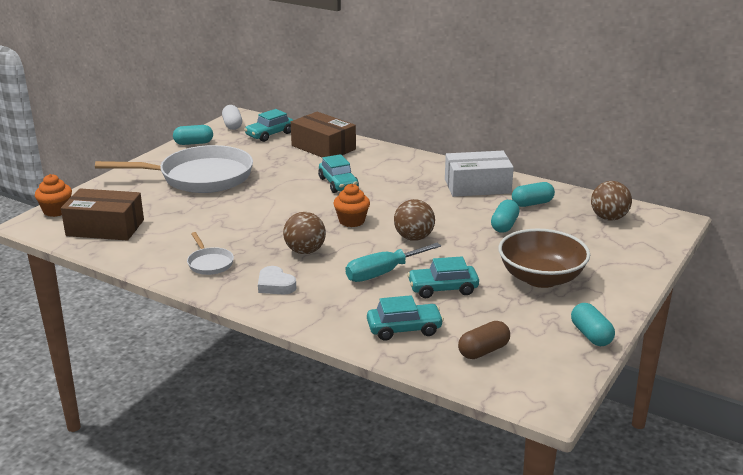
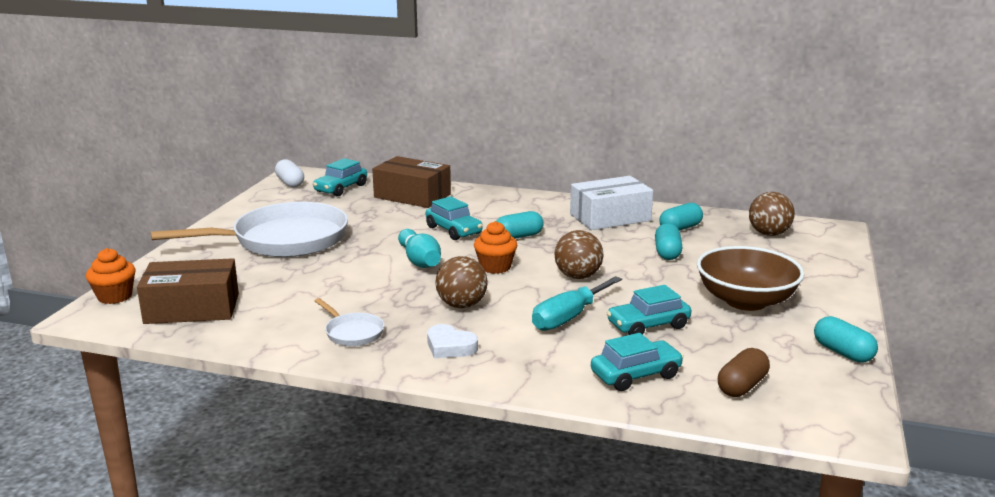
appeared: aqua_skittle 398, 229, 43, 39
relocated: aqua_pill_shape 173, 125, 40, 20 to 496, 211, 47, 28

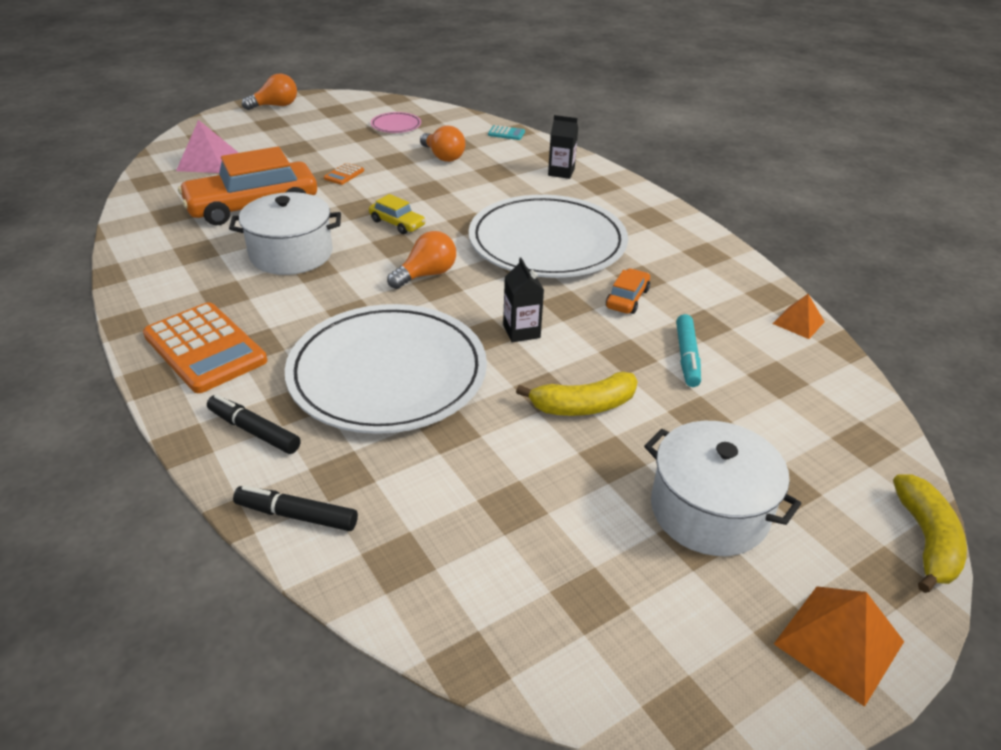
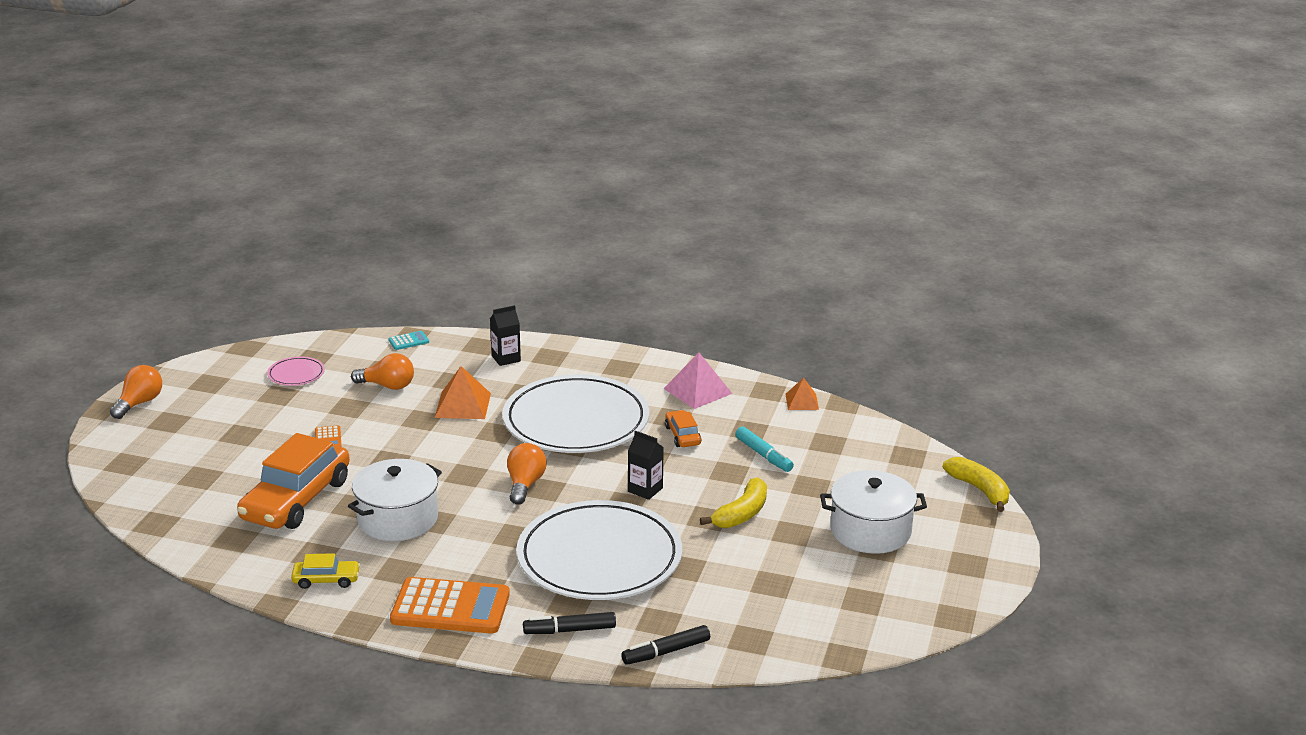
relocated: rose-pink_solid_pyramid 176, 120, 63, 53 to 663, 353, 69, 56; bright_yellow_automobile 369, 194, 56, 40 to 291, 553, 69, 36; orange_solid_pyramid 774, 586, 130, 121 to 435, 366, 56, 53

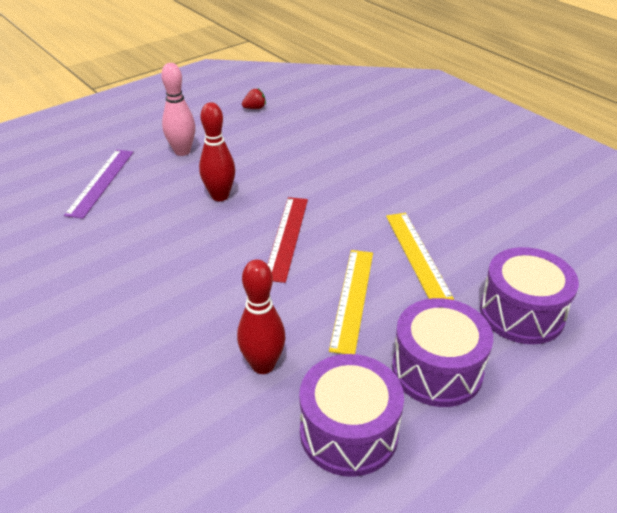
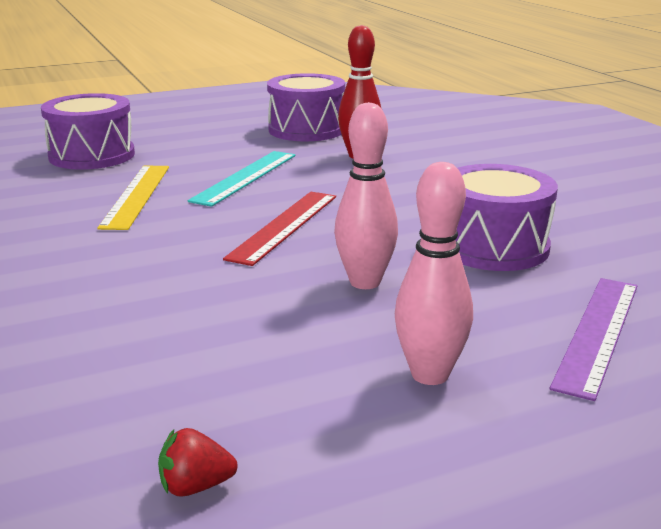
relocated: royal_purple_snare_drum 392, 298, 101, 109 to 455, 164, 103, 107
colour: crimson_skittle 199, 102, 36, 99 to rose-pink_skittle 334, 102, 64, 187; bright_yellow_straightedge 329, 250, 44, 104 to aqua_straightedge 188, 151, 108, 56

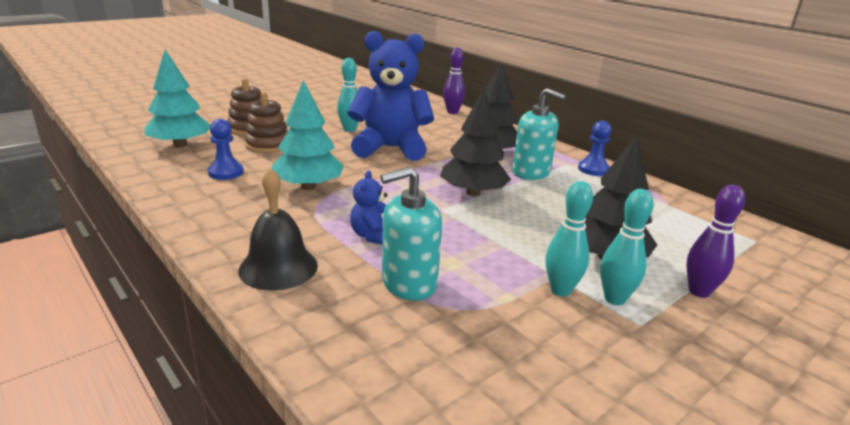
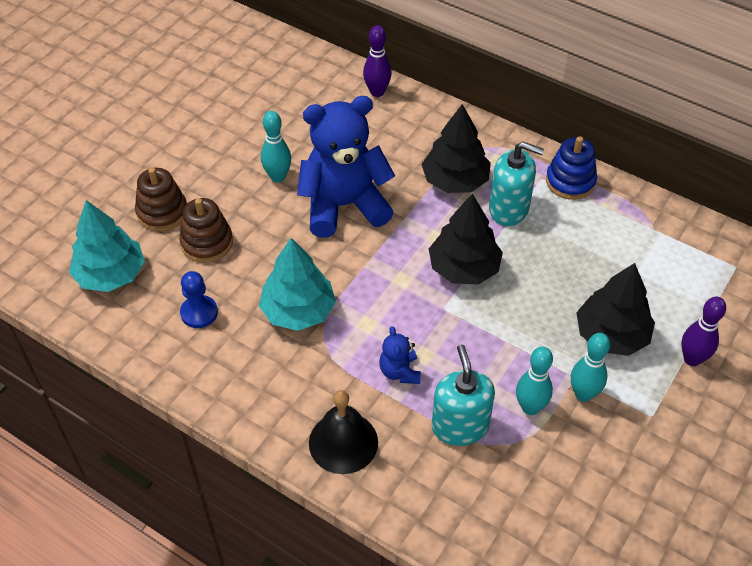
relocated: aqua_skittle 600, 189, 54, 116 to 516, 347, 37, 68
exchanged: cobalt_game_pawn 578, 121, 34, 55 to cobalt_ring_stacker 546, 136, 51, 64
spun: aqua_soap_pump 380, 167, 62, 134 = 432, 344, 63, 102 120 degrees clockwise

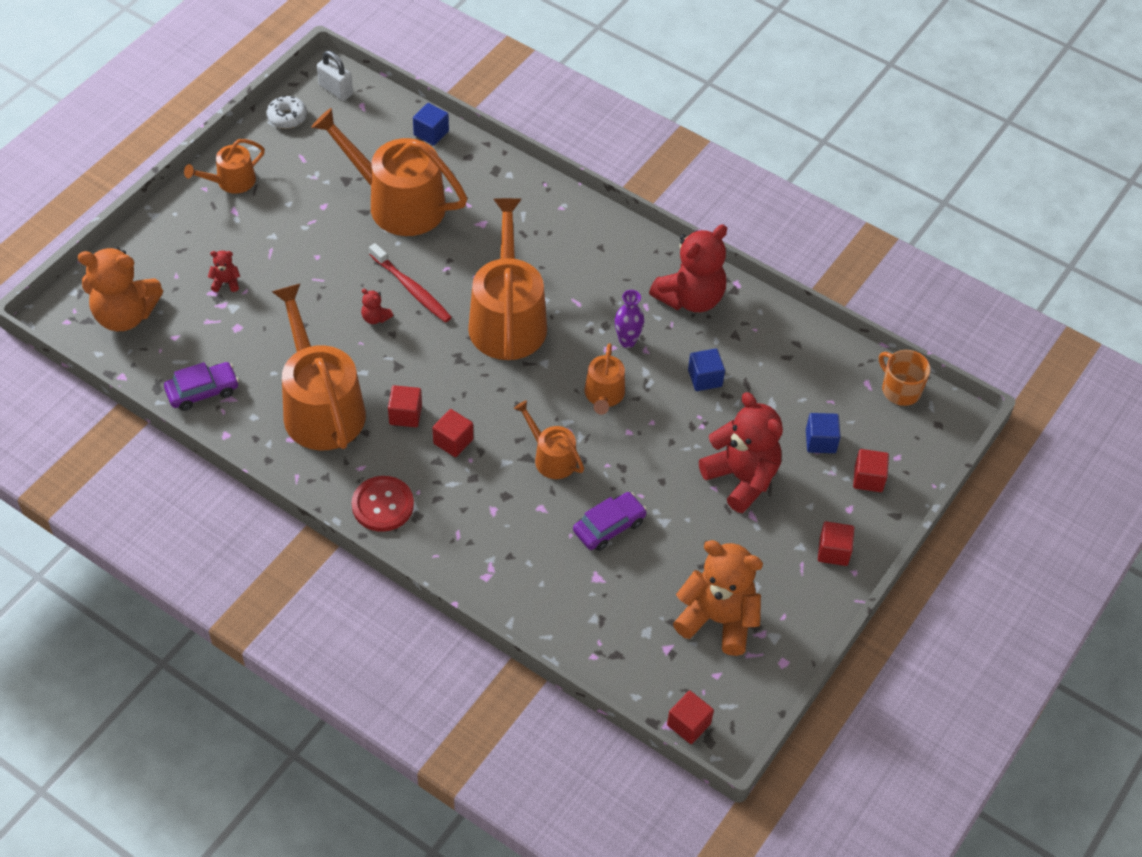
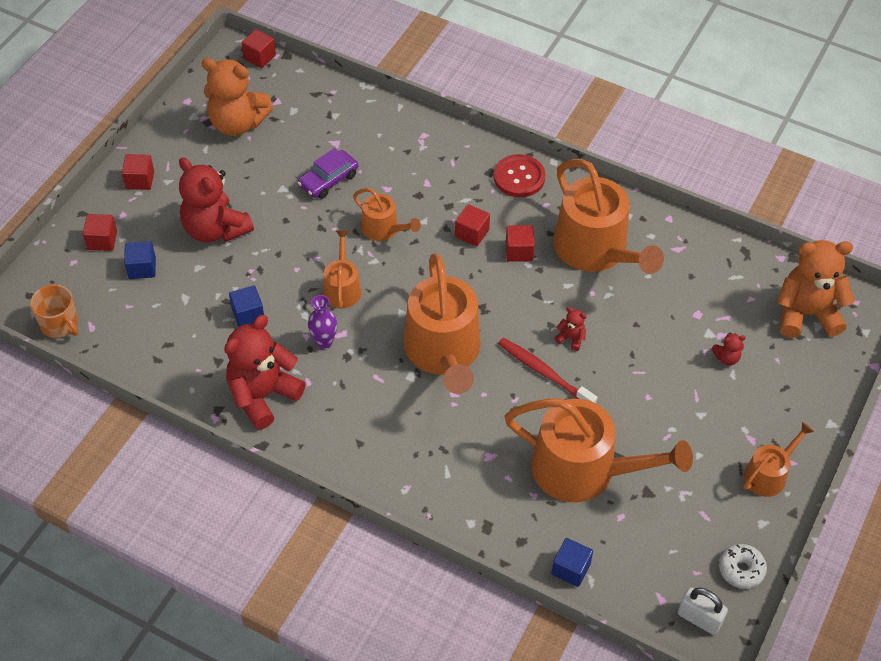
missing: royal_purple_automobile 164, 362, 75, 49

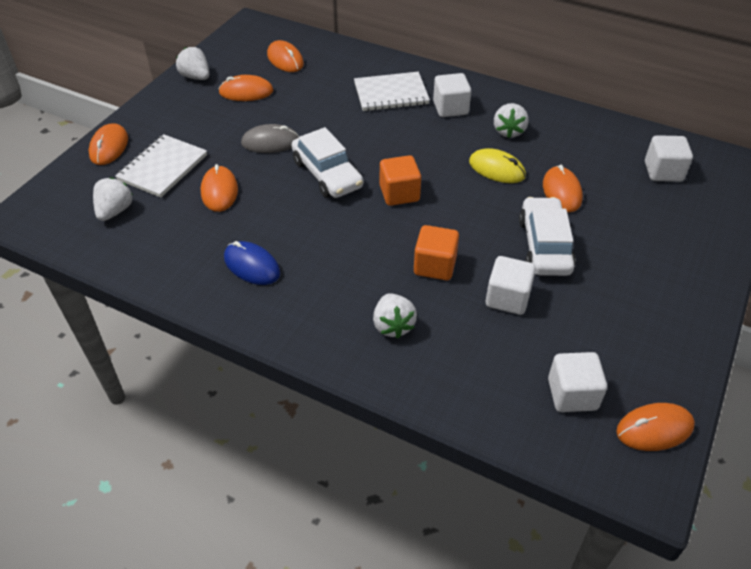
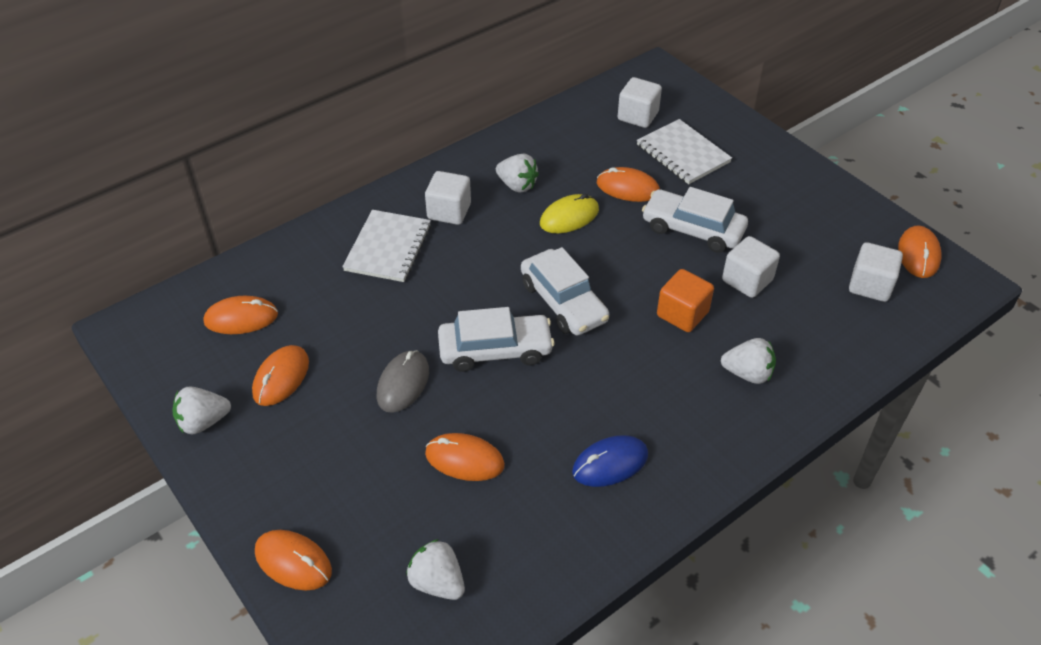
relocated: white_notebook 115, 134, 92, 64 to 637, 119, 95, 65
exchanged: orange_cube 380, 155, 41, 51 to white_automobile 521, 247, 88, 89

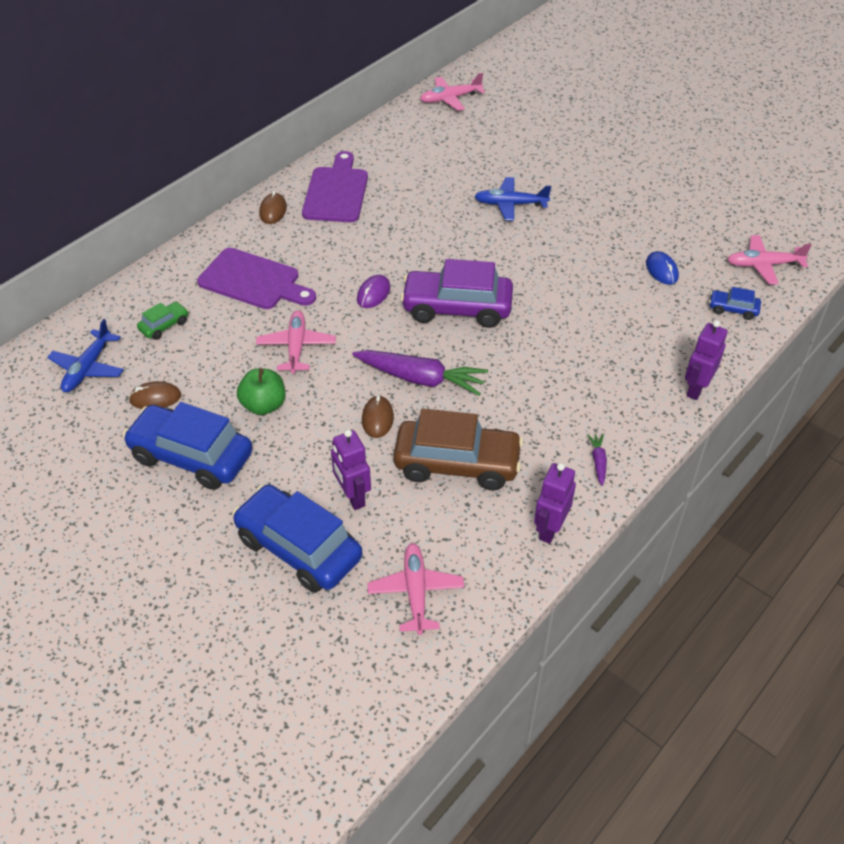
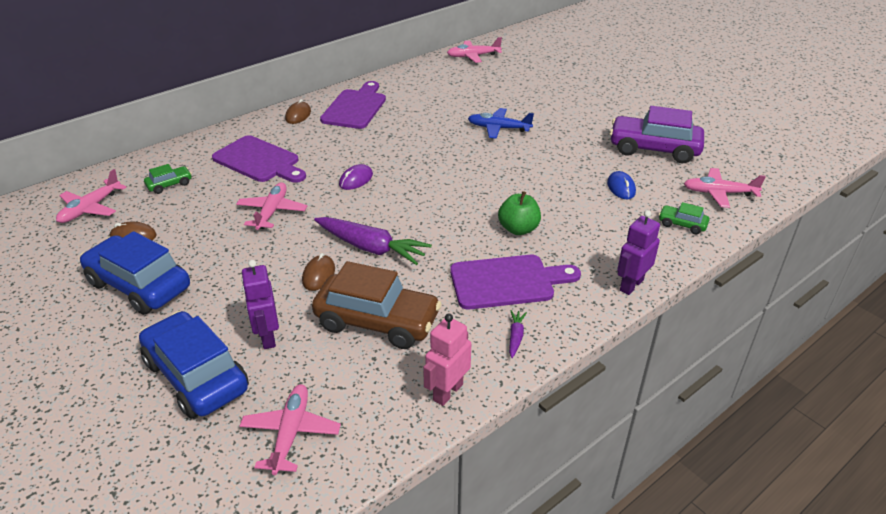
appeared: royal_purple_chopping_board 450, 255, 131, 54
relocated: royal_purple_automobile 400, 259, 113, 69 to 610, 106, 94, 57; leaf-green_apple_fruit 237, 368, 48, 47 to 498, 191, 43, 44
colour: cobalt_automobile 709, 287, 52, 33 to leaf-green_automobile 659, 202, 51, 33; cobalt_plane 47, 319, 77, 73 to rose-pink_plane 56, 169, 70, 54; royal_purple_robot 534, 463, 42, 81 to rose-pink_robot 423, 313, 48, 93

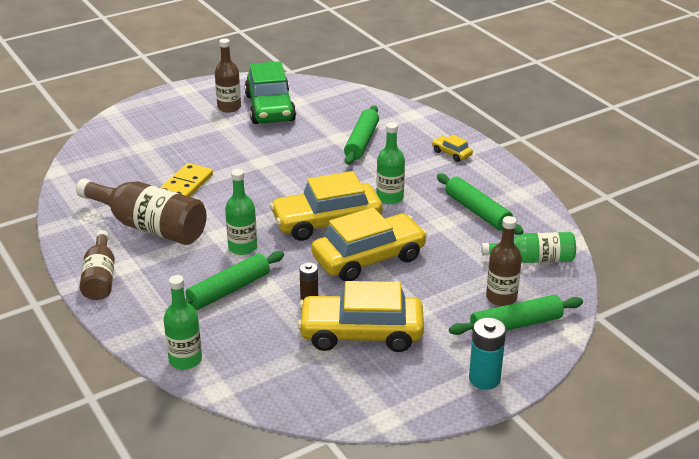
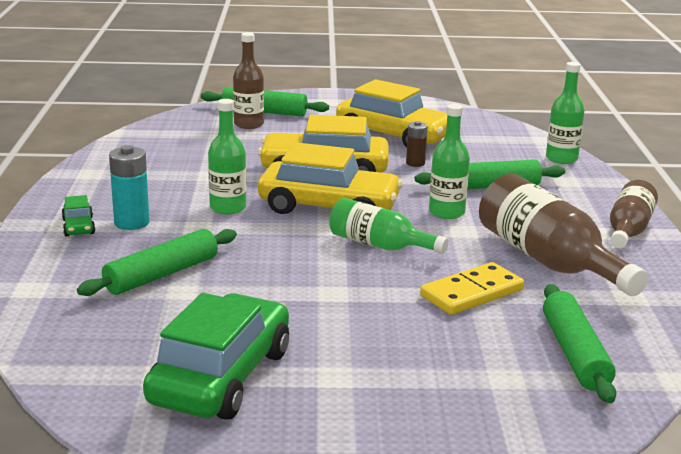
missing: russet_flask 215, 38, 26, 75
relocated: leaf-green_rolling_pin 437, 173, 87, 62 to 543, 284, 73, 119; leaf-green_flask 481, 232, 95, 31 to 329, 198, 120, 56; aqua_AA_battery 469, 317, 37, 73 to 109, 145, 41, 85
colour: bright_yellow_automobile 432, 135, 41, 27 to leaf-green_automobile 62, 195, 33, 41

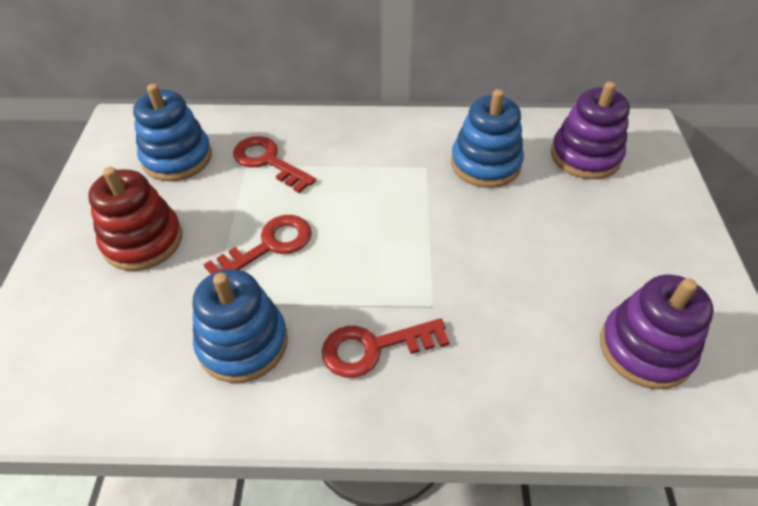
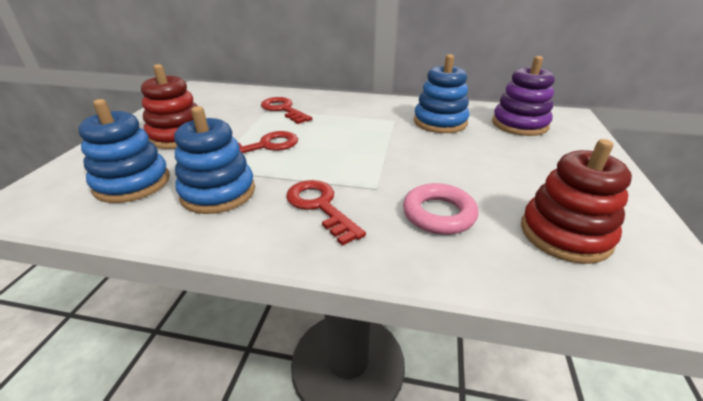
appeared: rose-pink_torus 403, 183, 76, 52
relocated: cobalt_ring_stacker 133, 84, 79, 97 to 78, 99, 92, 104
colour: royal_purple_ring_stacker 600, 274, 114, 115 to crimson_ring_stacker 521, 139, 111, 125
spun: crimson_key 322, 318, 128, 60 = 286, 180, 80, 66 60 degrees clockwise

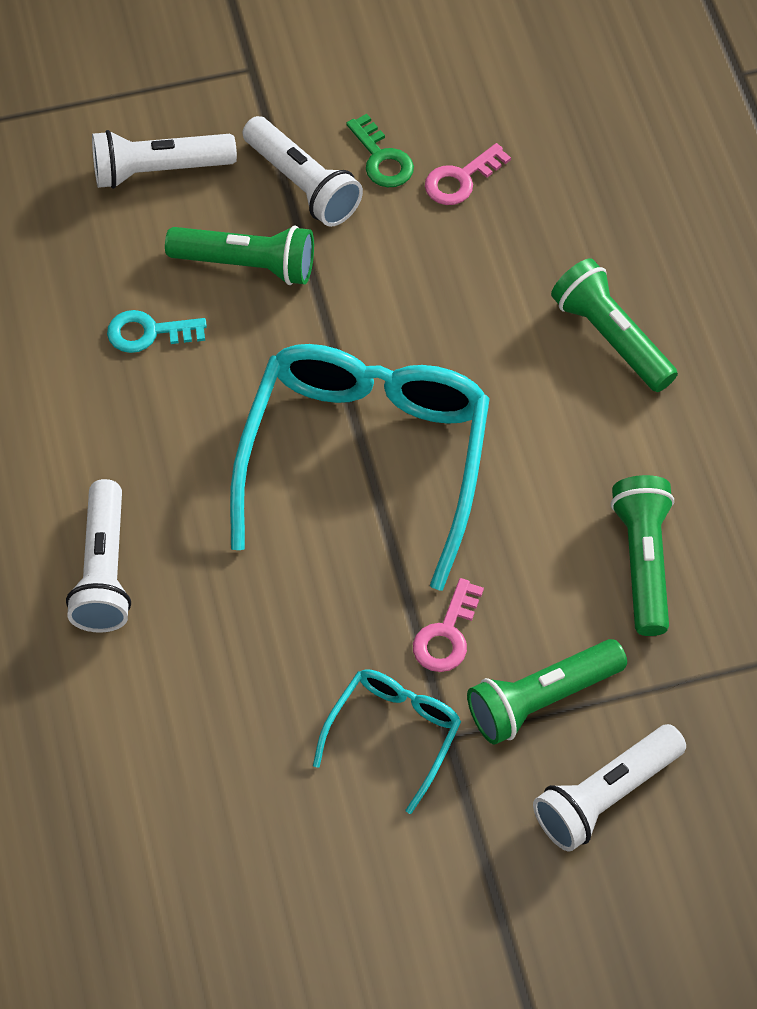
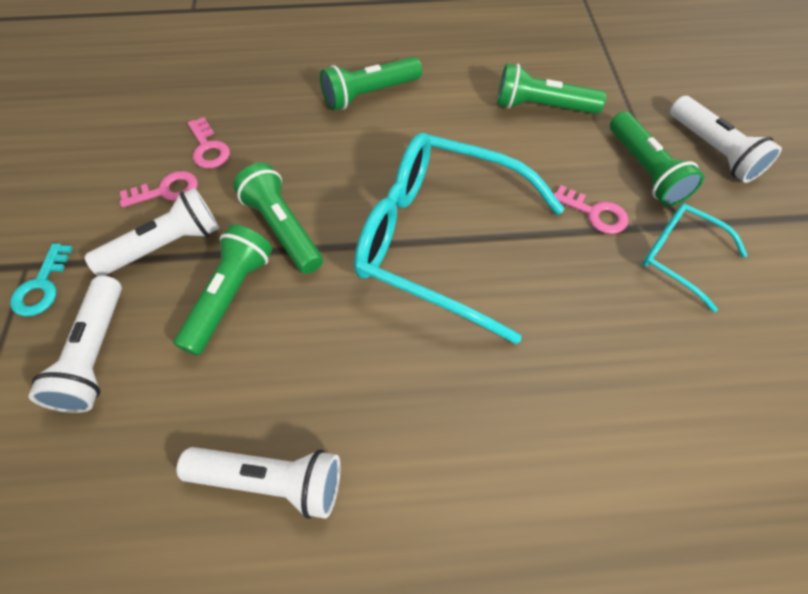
appeared: leaf-green_flashlight 233, 163, 90, 111
relocated: aqua_key 107, 310, 100, 43 to 10, 243, 63, 74; white_flashlight 66, 479, 65, 154 to 176, 447, 164, 72
colour: leaf-green_key 346, 114, 68, 74 to rose-pink_key 120, 171, 78, 37

